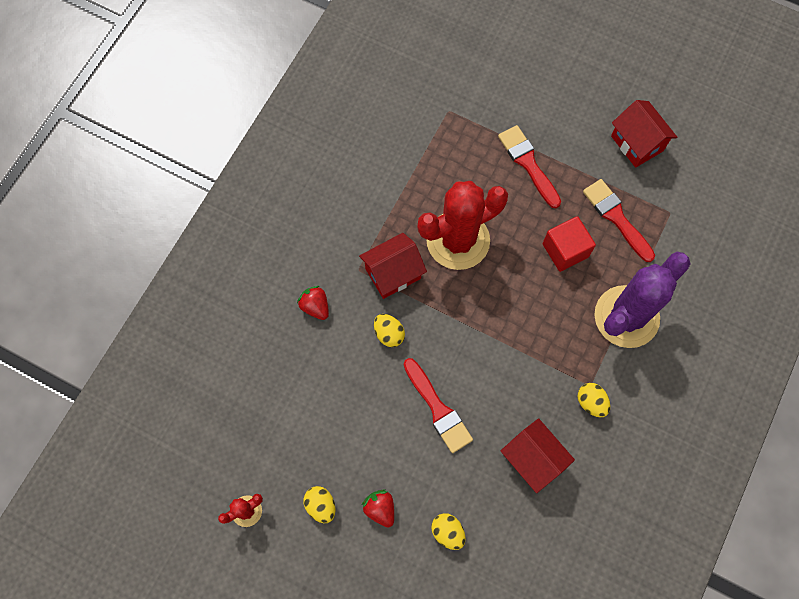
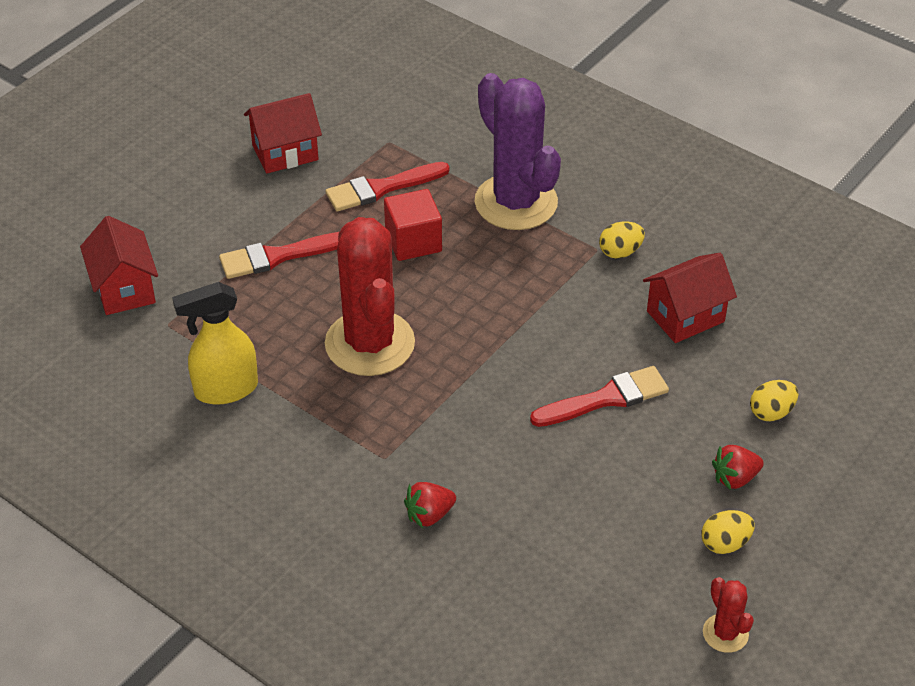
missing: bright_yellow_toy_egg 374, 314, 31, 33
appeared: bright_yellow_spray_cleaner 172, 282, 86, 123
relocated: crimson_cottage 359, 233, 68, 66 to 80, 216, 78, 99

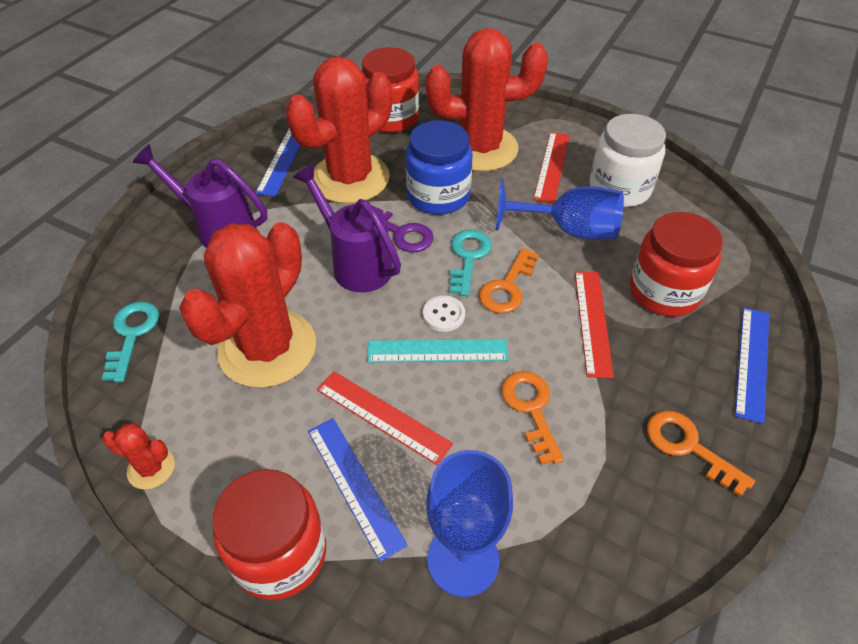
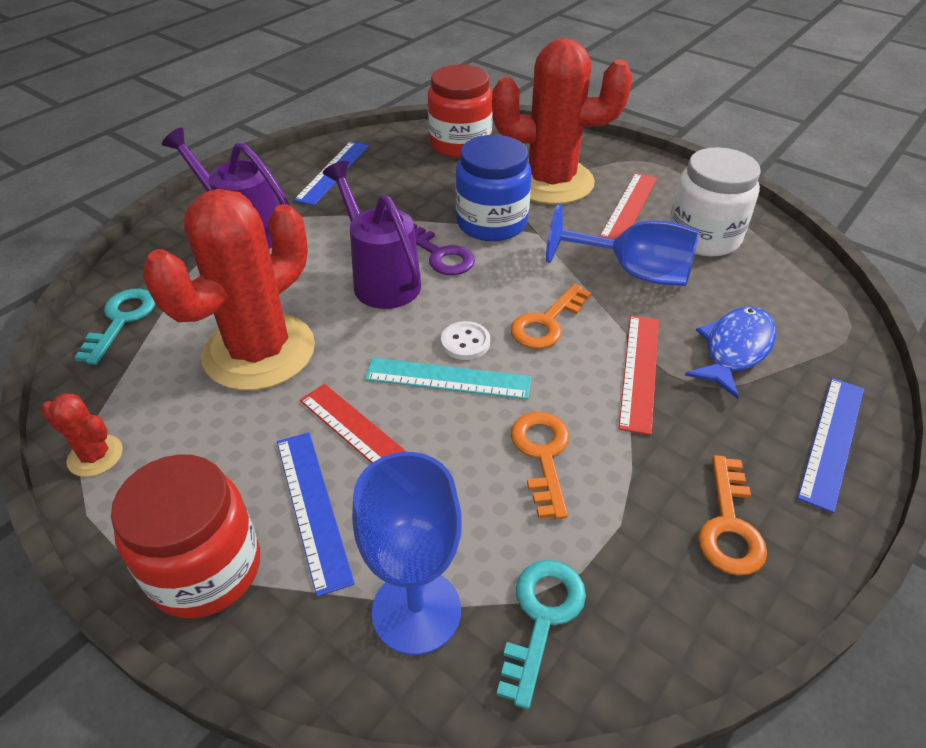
missing: crimson_prickly_plant 286, 56, 106, 148
relocated: aqua_key 450, 230, 42, 66 to 496, 560, 90, 150
exchanged: crimson_preserve_jar 630, 212, 93, 105 to cobalt_toy_fish 685, 307, 92, 92
spun: orange_key 647, 411, 108, 86 = 698, 455, 69, 120 135 degrees counterclockwise

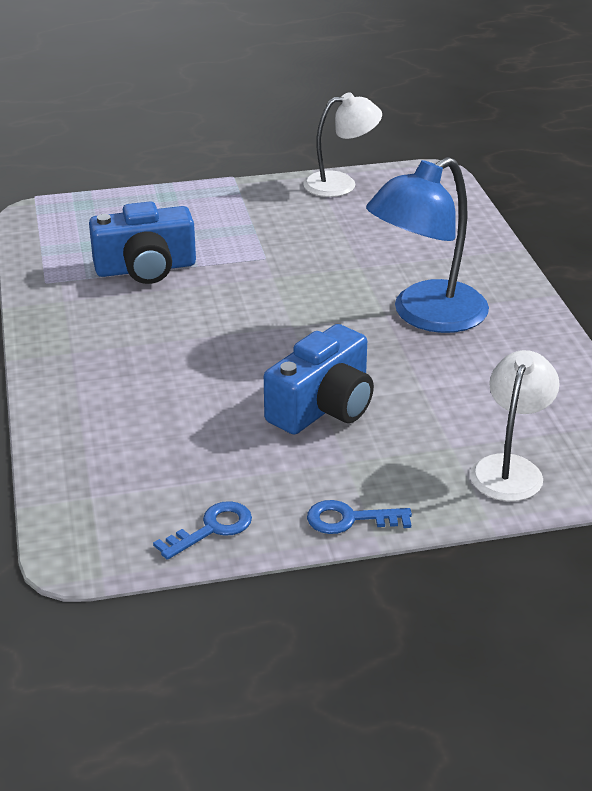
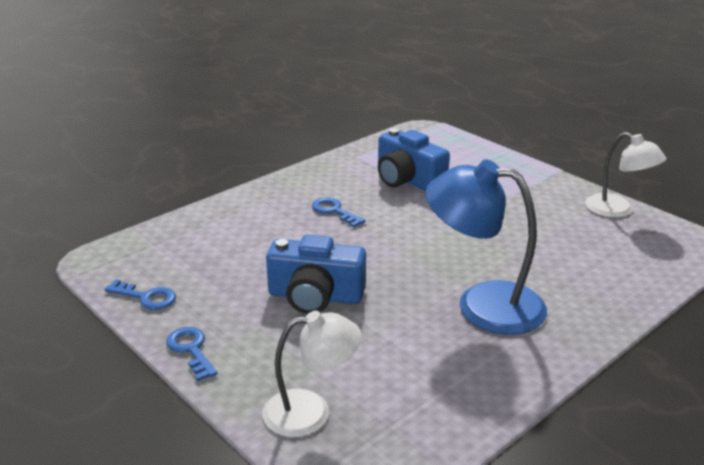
appeared: cobalt_key 312, 198, 54, 29

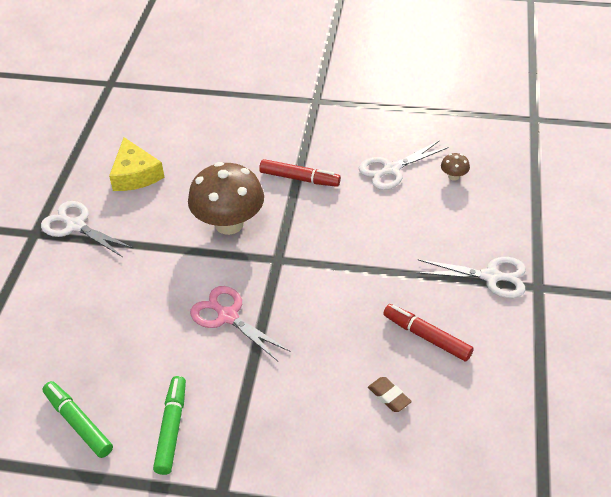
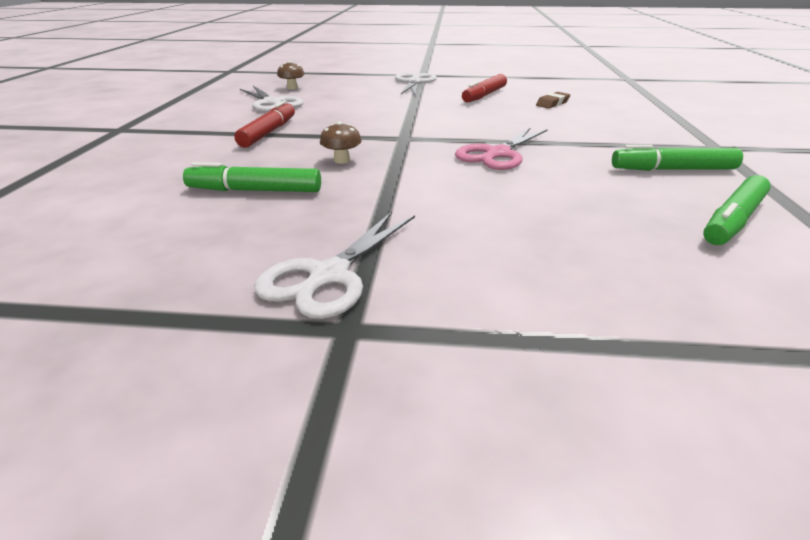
missing: bright_yellow_cheese 109, 137, 55, 54
appeared: leaf-green_marker 183, 162, 138, 30
size: russet_mushroom 188, 162, 76, 73 = 320, 121, 42, 43 x0.40

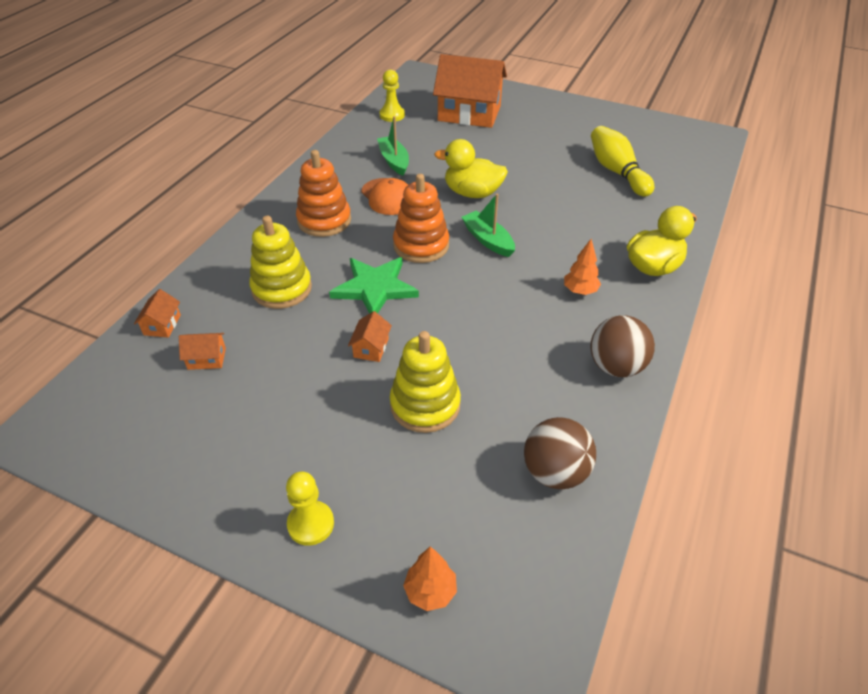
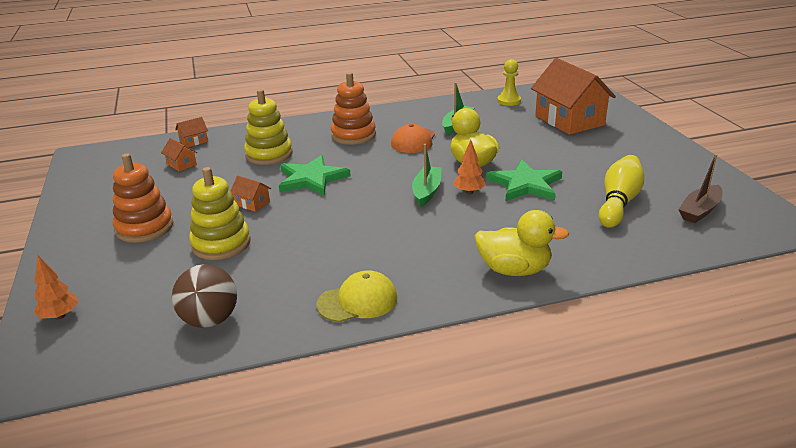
missing: bright_yellow_game_pawn 286, 472, 48, 74
appeared: russet_sailboat 678, 154, 45, 69; leaf-green_five-pointed_star 486, 159, 76, 42
relocated: orange_ring_stacker 393, 174, 56, 89 to 113, 153, 60, 90; orange_tree 564, 239, 37, 56 to 453, 140, 33, 54
exchanged: russet_ball 590, 315, 65, 62 to bright_yellow_baseball_cap 316, 270, 81, 52
spun: orange_cottage 348, 311, 44, 51 = 231, 176, 40, 36 60 degrees clockwise

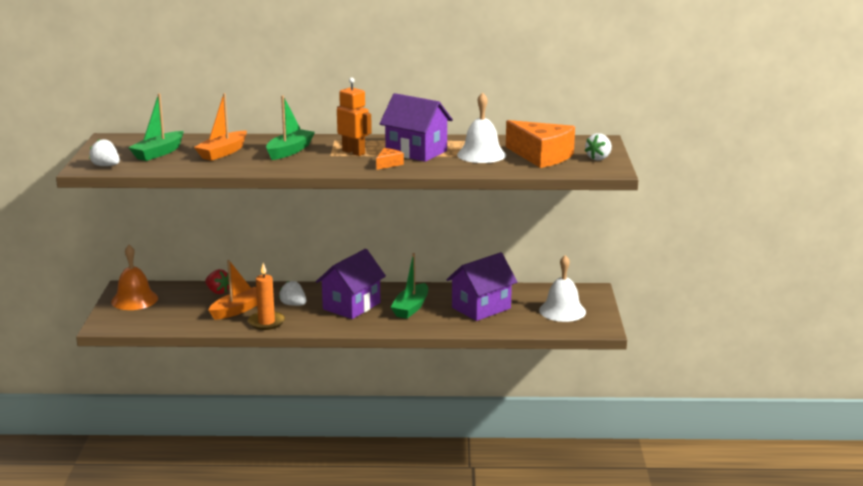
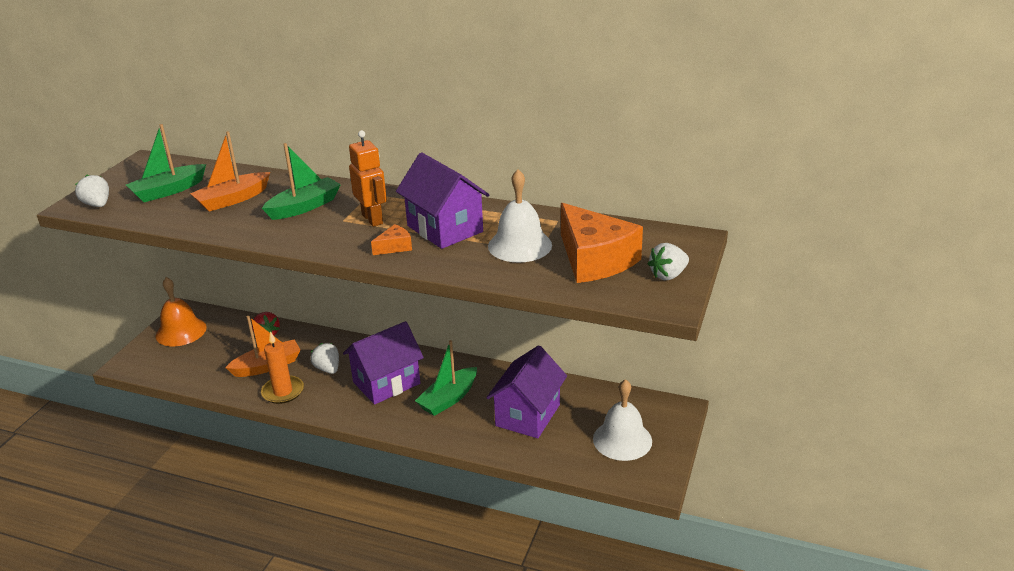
spun: royal_purple_cottage 447, 252, 70, 69 = 486, 345, 81, 93 45 degrees counterclockwise

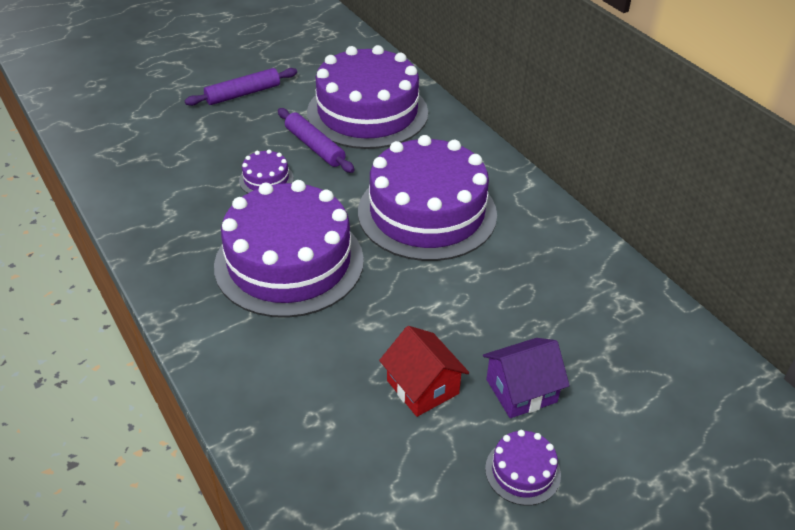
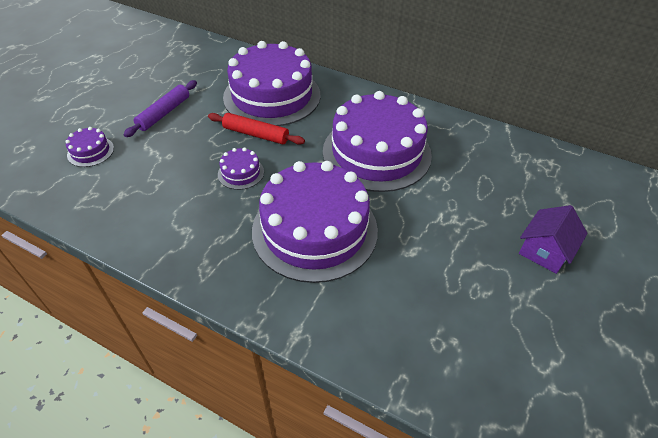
missing: crimson_cottage 379, 326, 90, 91
relocated: royal_purple_gateau 485, 430, 76, 76 to 65, 127, 49, 40
colour: royal_purple_rolling_pin 278, 108, 76, 65 to crimson_rolling_pin 208, 113, 97, 32

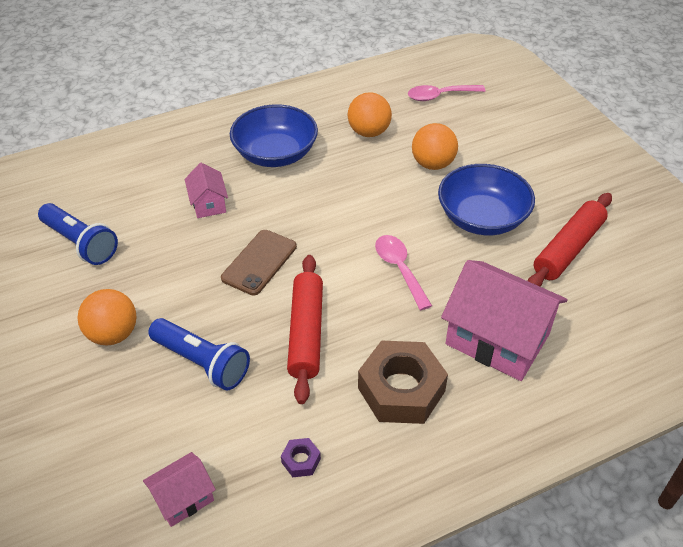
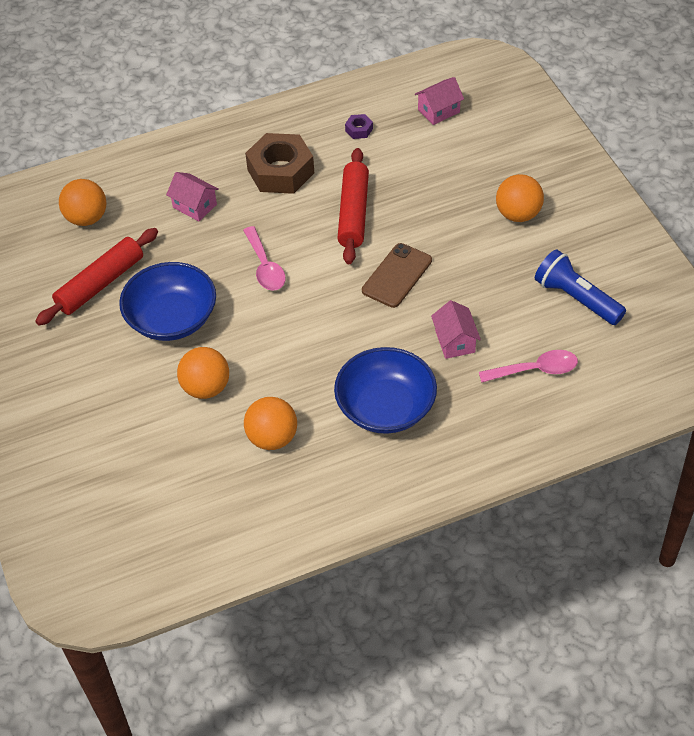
missing: cobalt_flashlight 148, 318, 102, 72
appeared: orange_ball 59, 179, 47, 47
relocated: rose-pink_spoon 408, 85, 78, 16 to 479, 350, 99, 33
size: rose-pink_cottage 441, 260, 127, 121 = 166, 172, 53, 49 x0.50

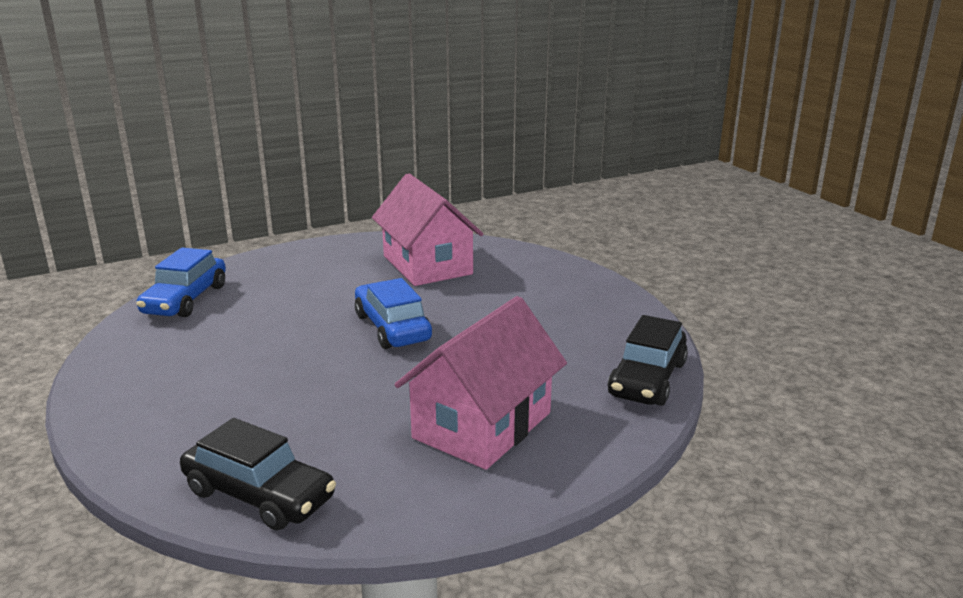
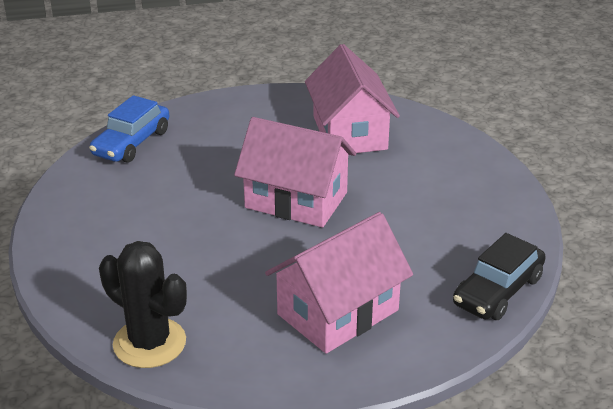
exchanged: cobalt_automobile 355, 278, 77, 71 to rose-pink_cottage 234, 117, 122, 110; ebony_automobile 180, 418, 156, 112 to ebony_prickly_plant 99, 241, 88, 127

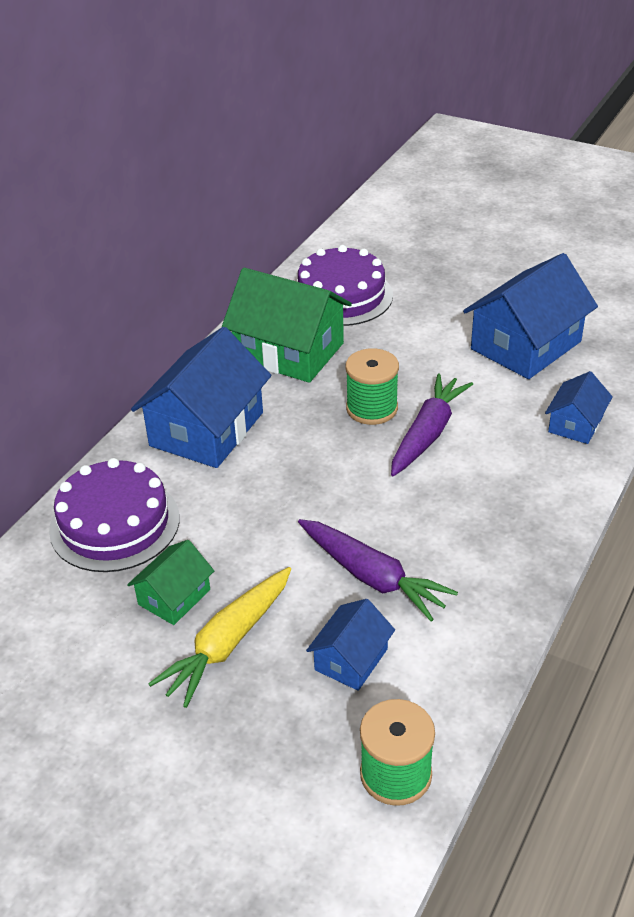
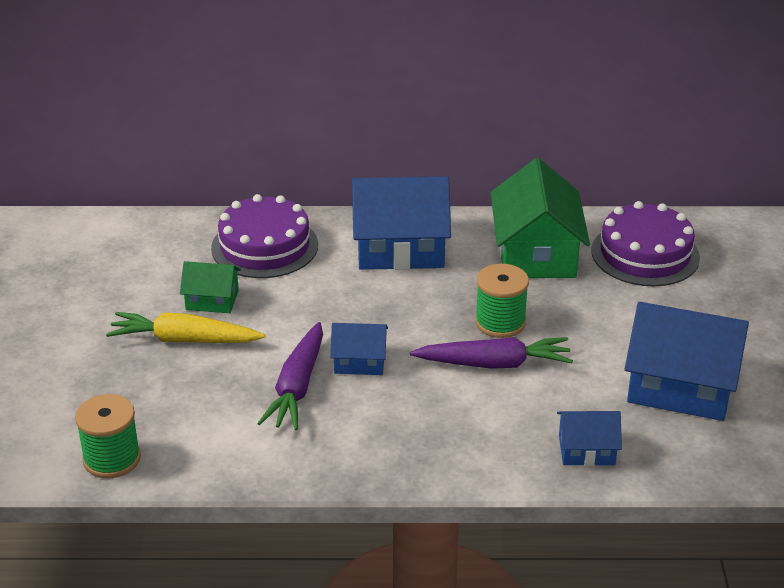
relocated: cobalt_cottage 306, 599, 89, 92 to 330, 323, 58, 52

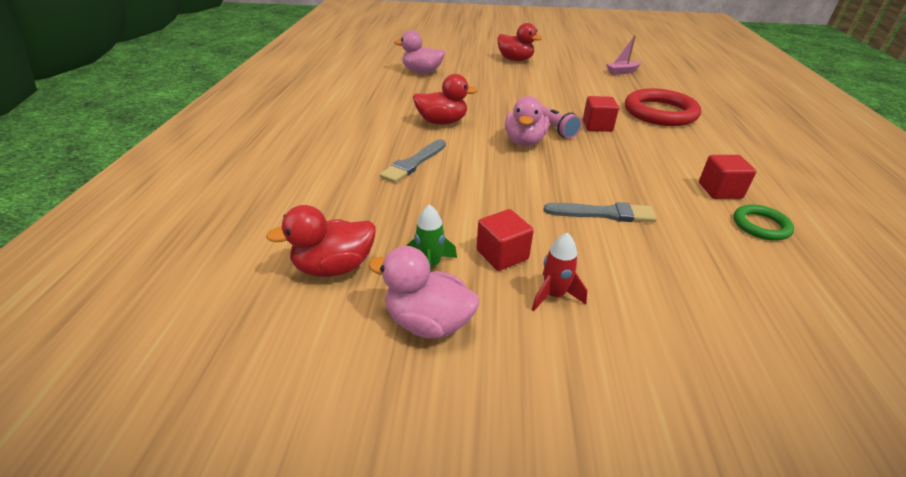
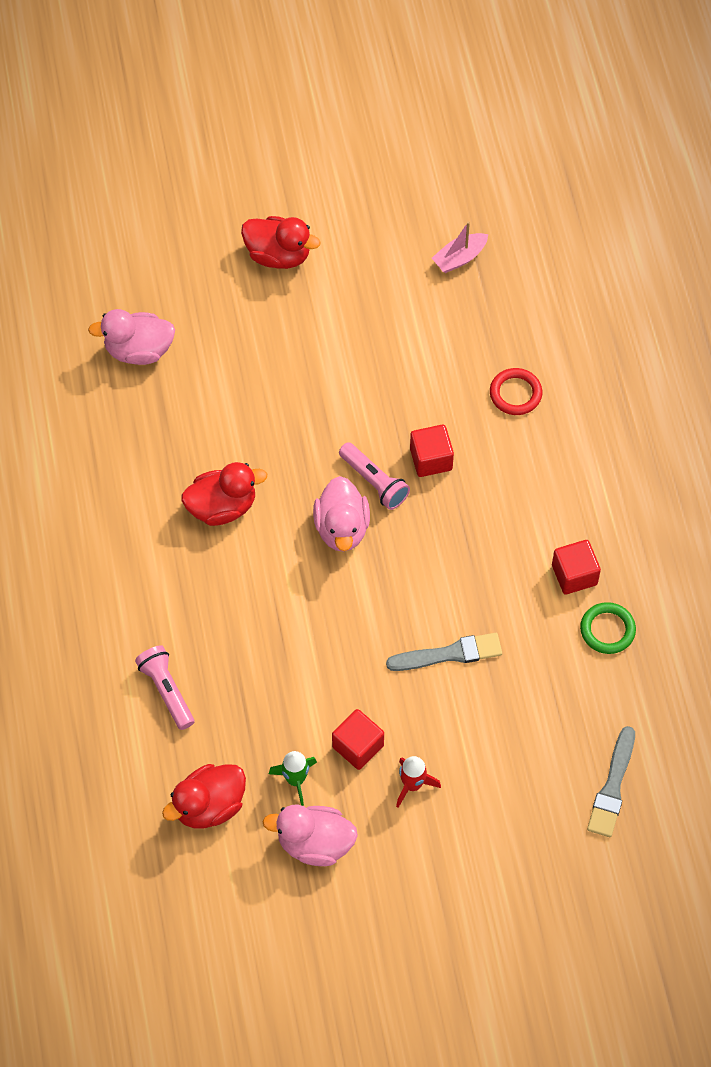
appeared: rose-pink_flashlight 135, 645, 59, 85
relocated: gray_brush 380, 139, 66, 44 to 587, 726, 48, 111
size: crimson_torus 625, 88, 76, 38 = 490, 368, 52, 47 x0.51

